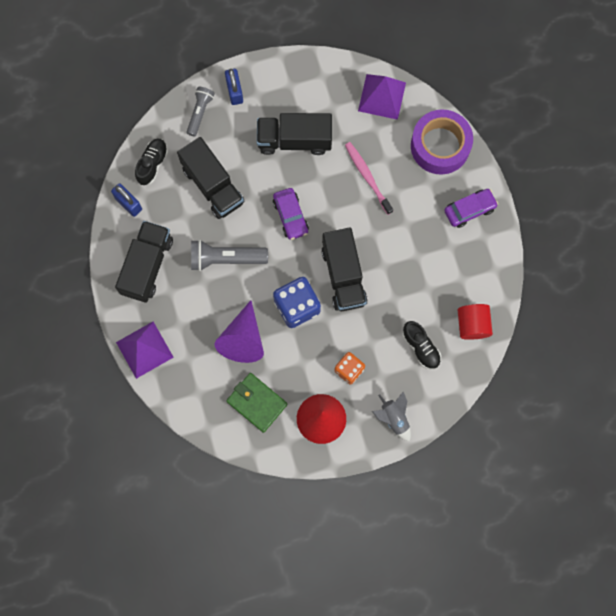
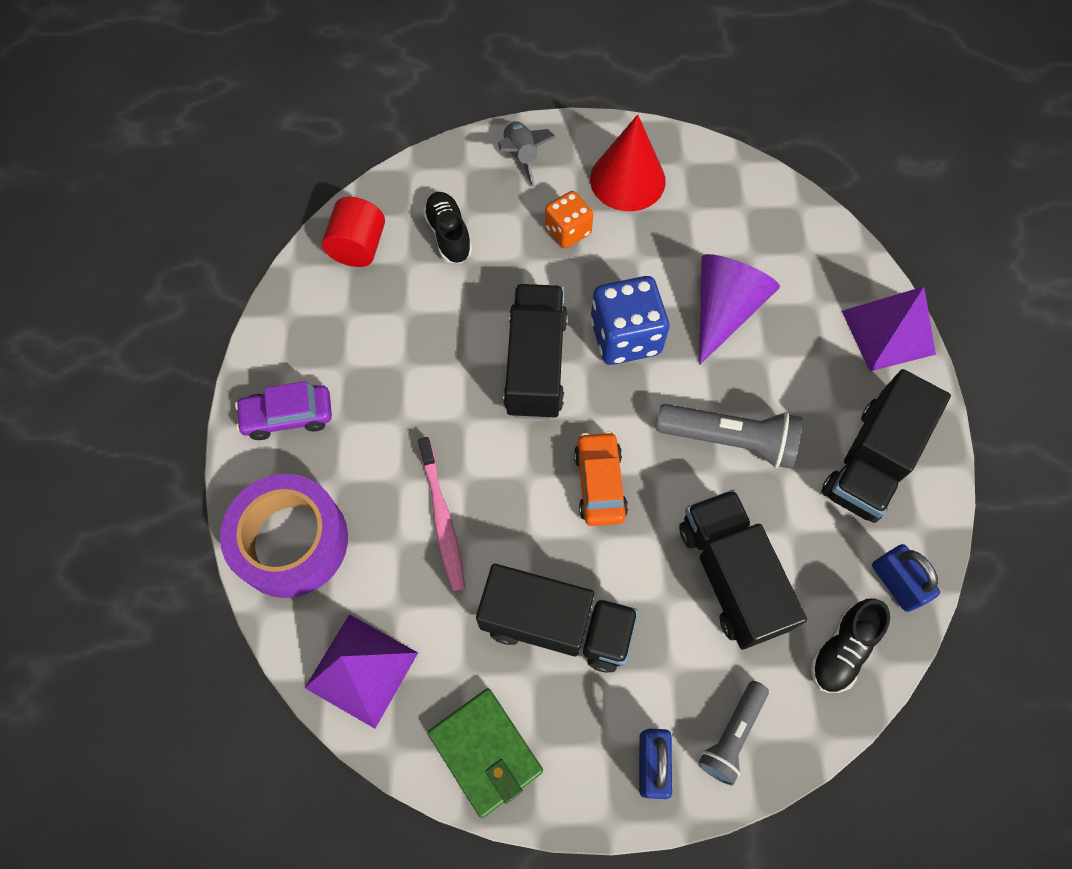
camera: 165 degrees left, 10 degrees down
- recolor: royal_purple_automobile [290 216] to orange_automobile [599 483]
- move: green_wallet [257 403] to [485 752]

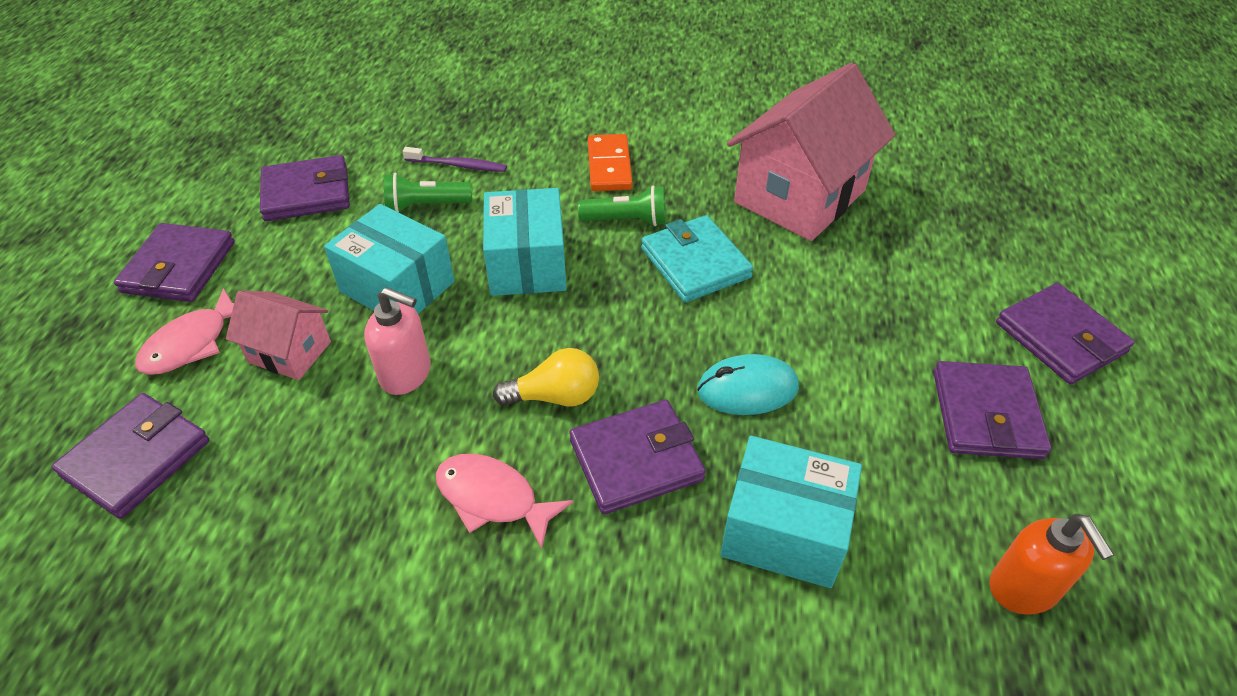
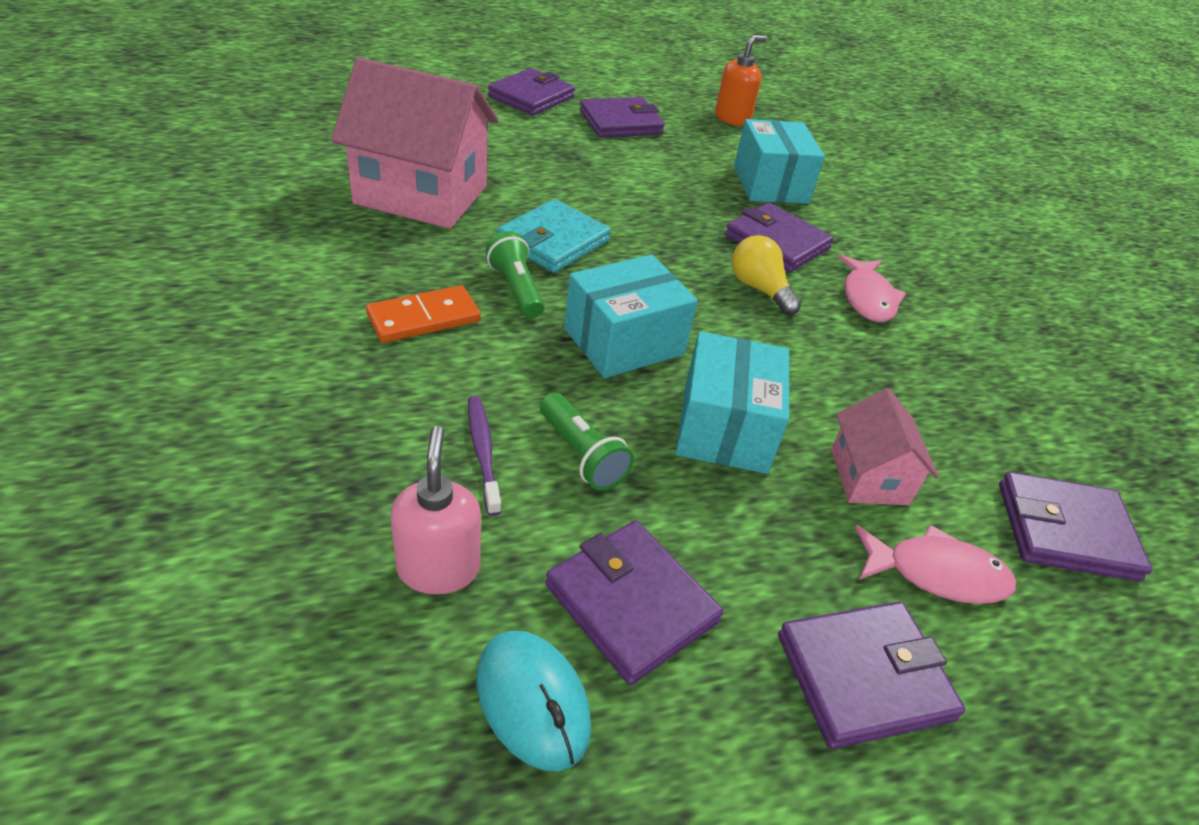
camera: 120 degrees left, 5 degrees down
- move: rose-pink_pump_bottle [406 374] to [438 568]
- move: aqua_computer_mouse [747 389] to [532 701]

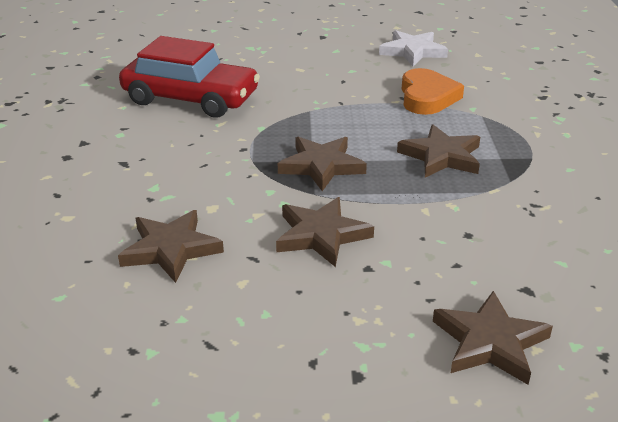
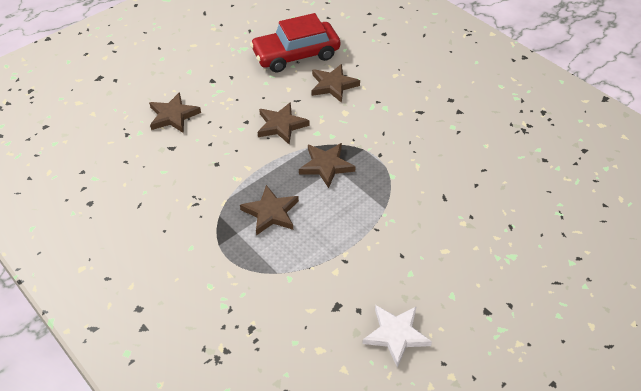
camera: 140 degrees right, 15 degrees up
- move: scarlet_automobile [191 98] to [296 55]
- delete: orange_love_heart [427 97]

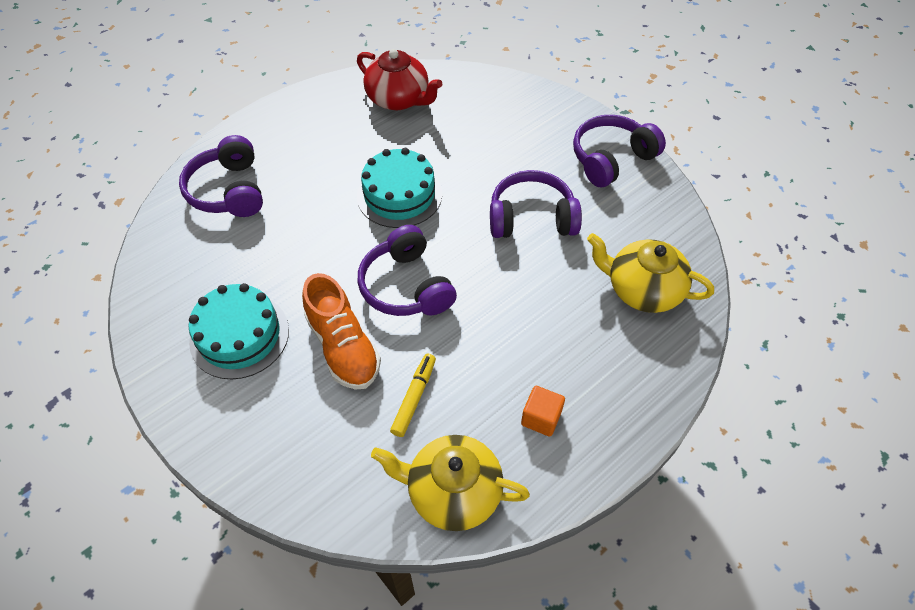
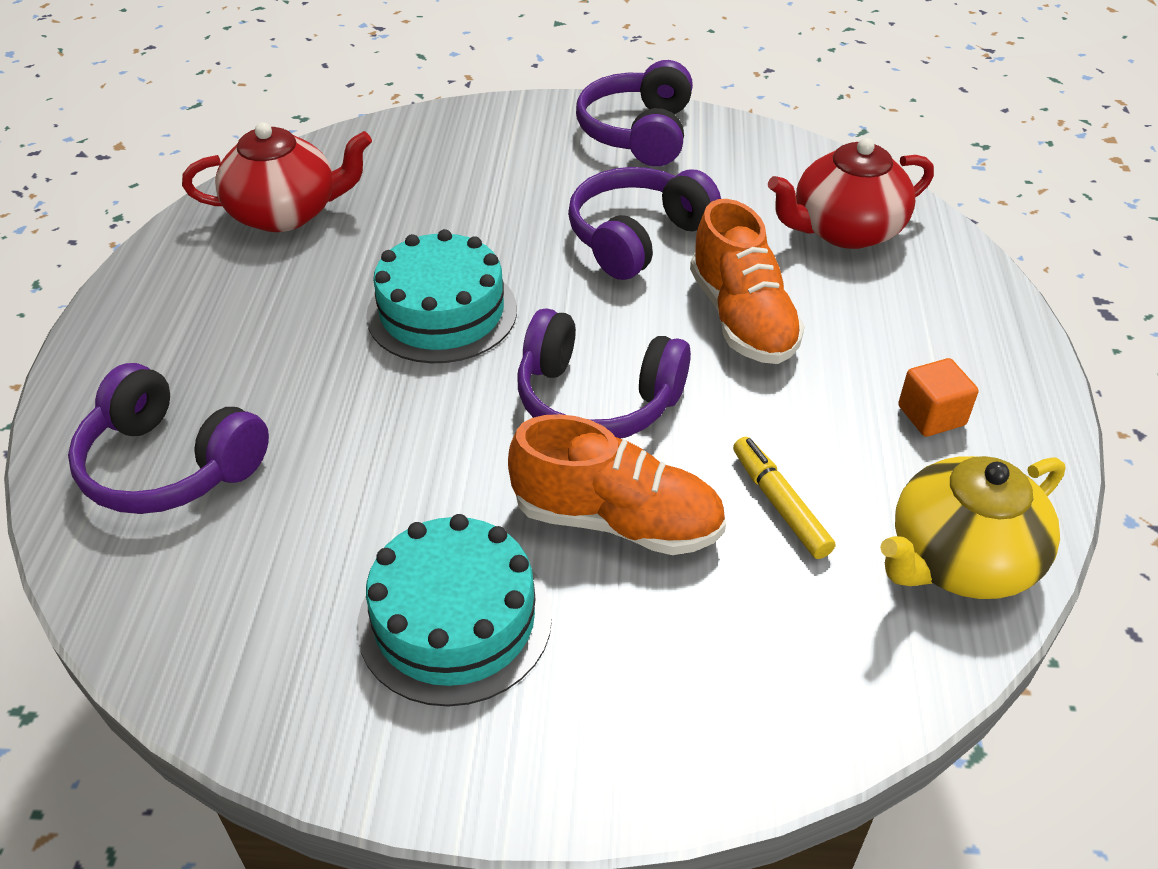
camera: 45 degrees left, 10 degrees down
- recolor: golden_china_teapot [642 290] to scarlet_china_teapot [845 230]
- insert: orange_sneaker [742 318]

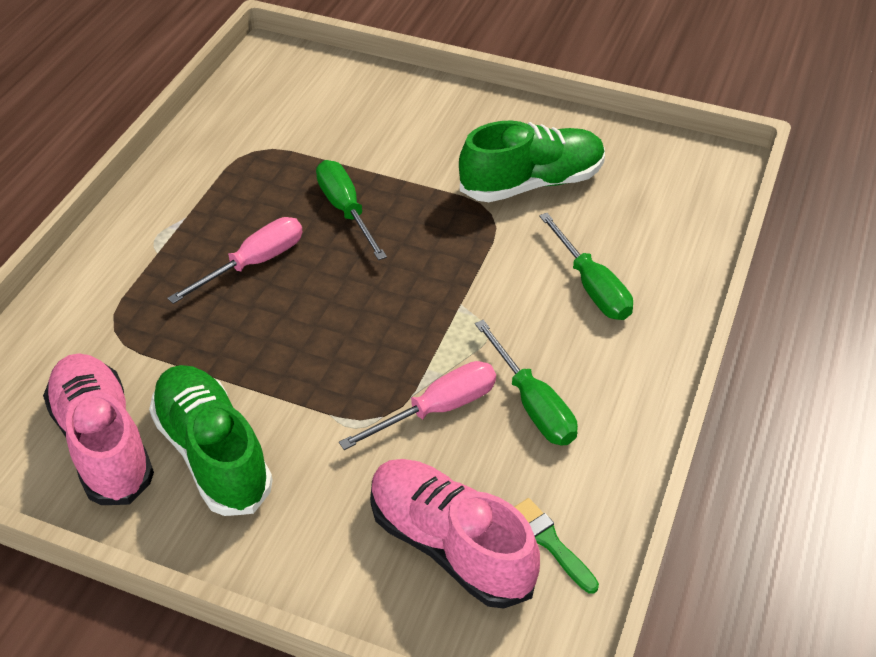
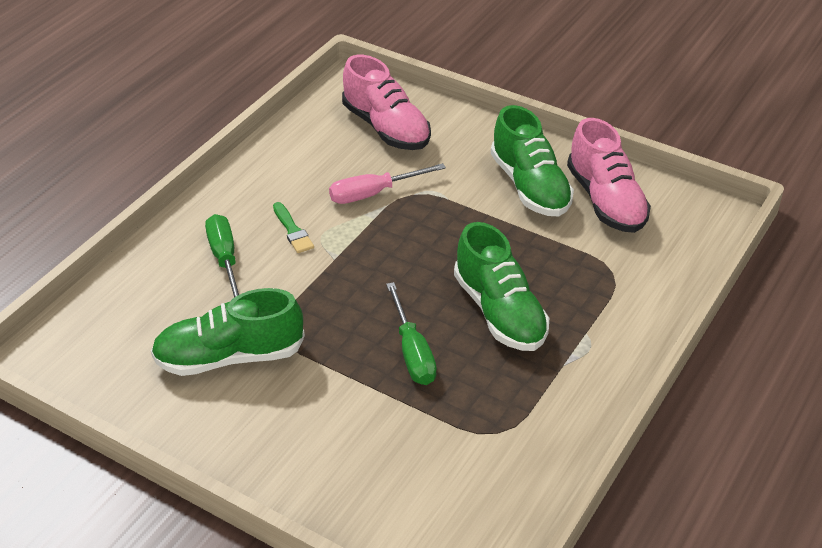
camera: 170 degrees left, 5 degrees down
- replace: rose-pink_screwdriver [254 263] to green_sneaker [500 312]
- delete: green_screwdriver [532 404]
- move: green_brush [550 542] to [293 231]

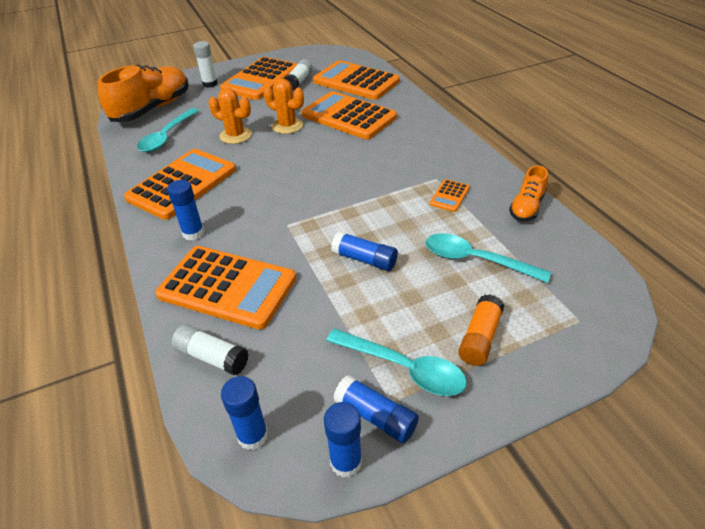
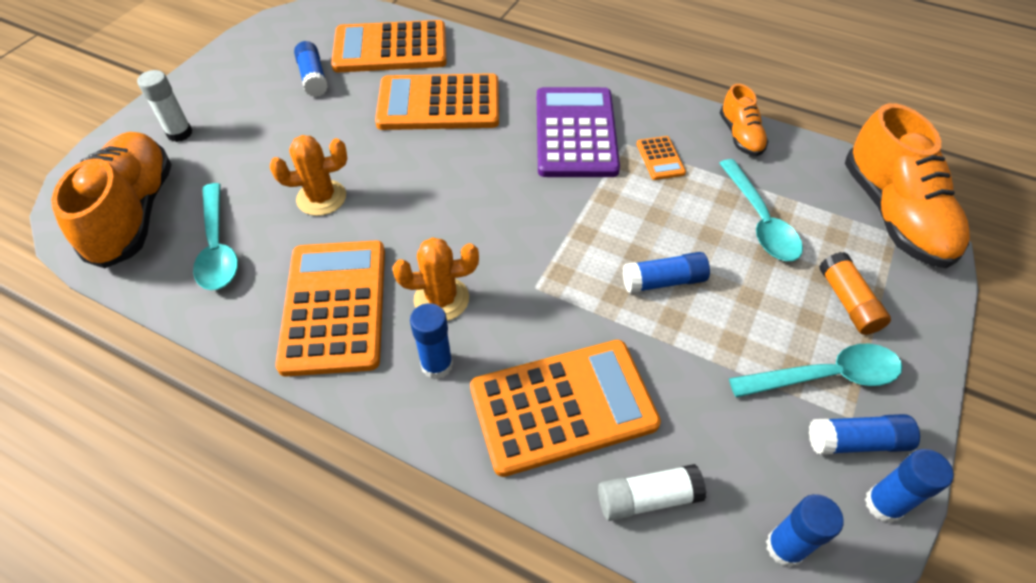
camera: 40 degrees left, 10 degrees up
- delete: orange_adding_machine [261 79]
- recolor: white_glue [299 82] to royal_blue_glue [313 78]
- move: orange_cactus [287 126] to [441 299]
- rotate: aqua_spoon [475 260] = [760 221] 90 degrees counterclockwise
- insert: royal_purple_adding_machine [575 133]
- insert: orange_sneaker [893 215]

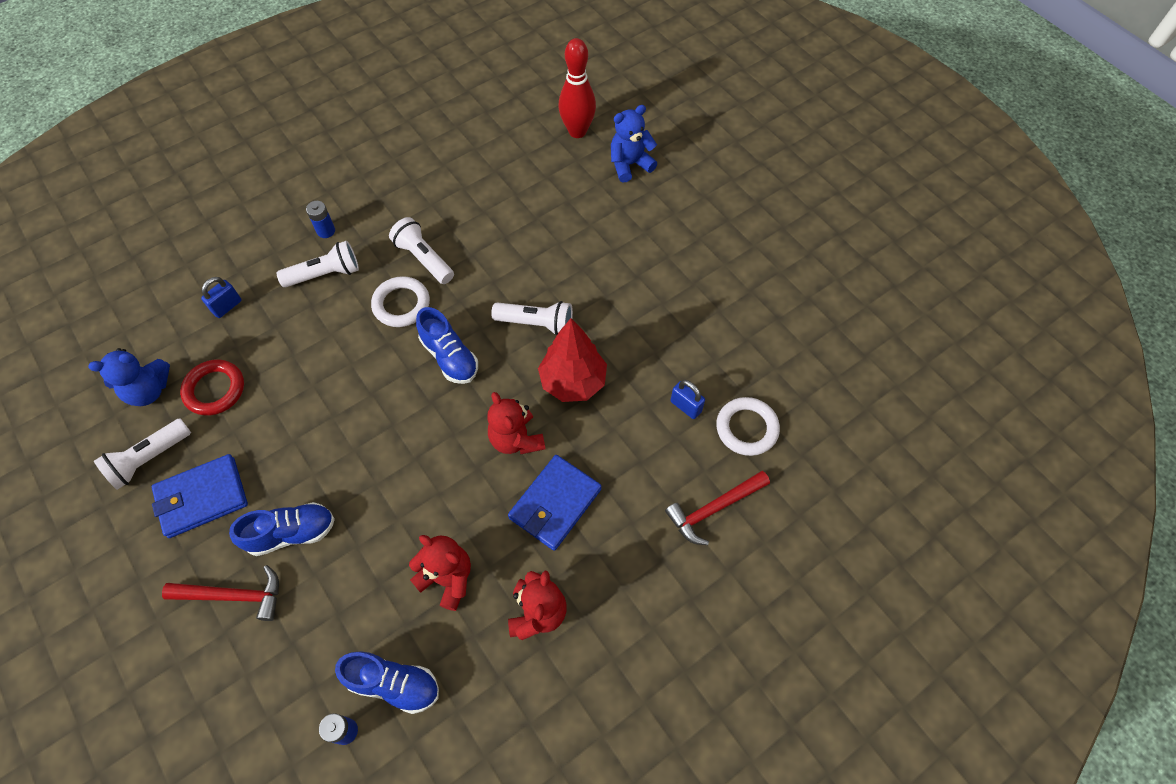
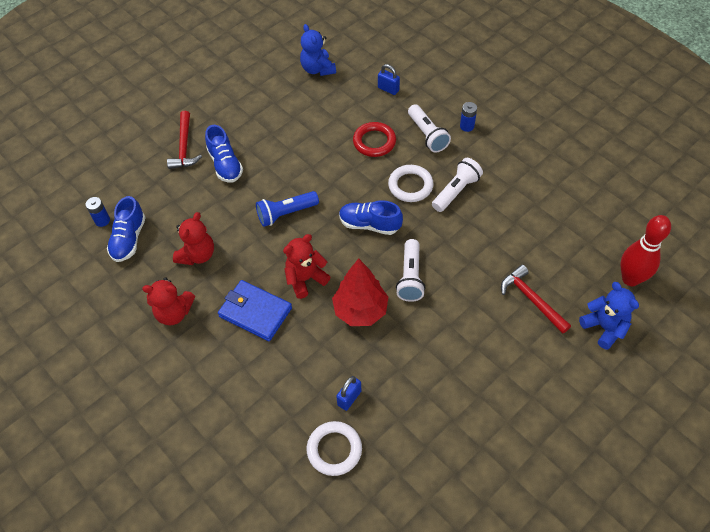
camera: 85 degrees right, 5 degrees down
- rotate: royal_blue_sneaker [449 357] = [369 224] 60 degrees clockwise
- move: scarlet_torus [215 390] to [374 142]
- delete: white_torch [149 459]
- delete: royal_blue_wallet [202 497]
- move: scarlet_hammer [713 509] to [531 299]
- insert: royal_blue_torch [286 213]

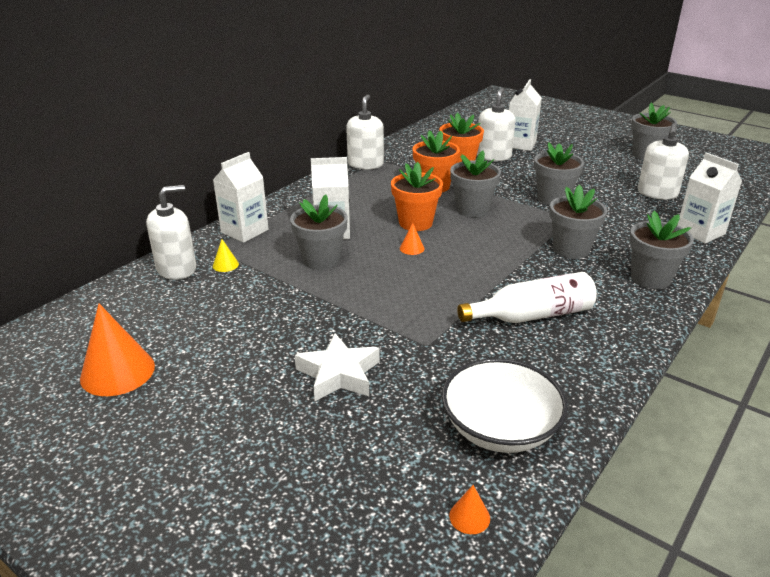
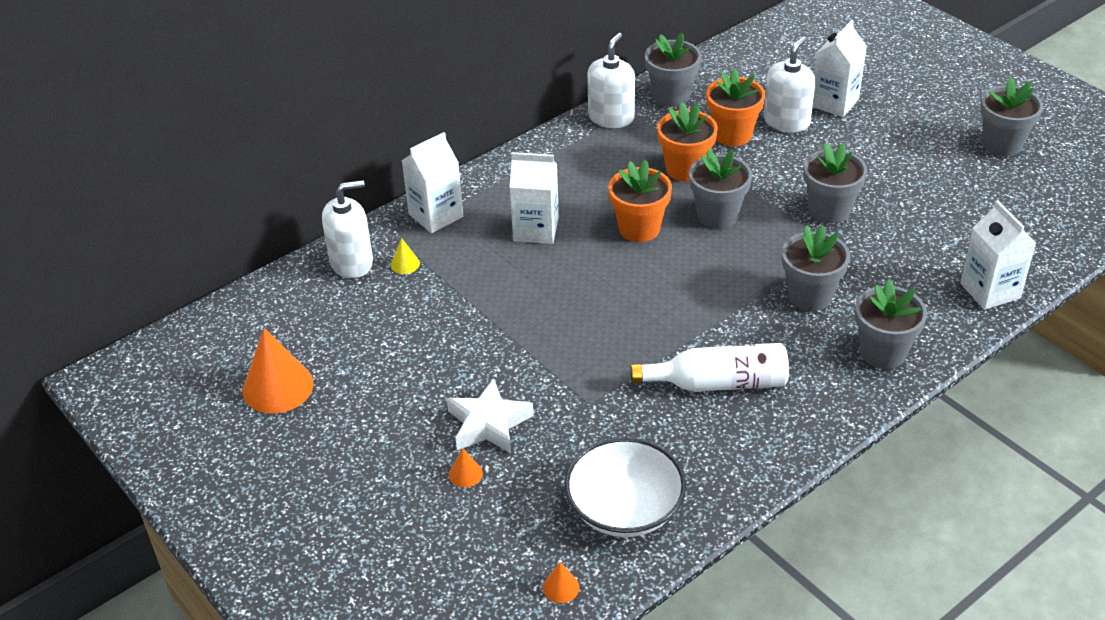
camera: 15 degrees right, 10 degrees up
- delete: white_pump_bottle [657 193]
- move: grey_flower_pot [321 260] to [671 96]
- move: orange_cone [412 248] to [465 474]

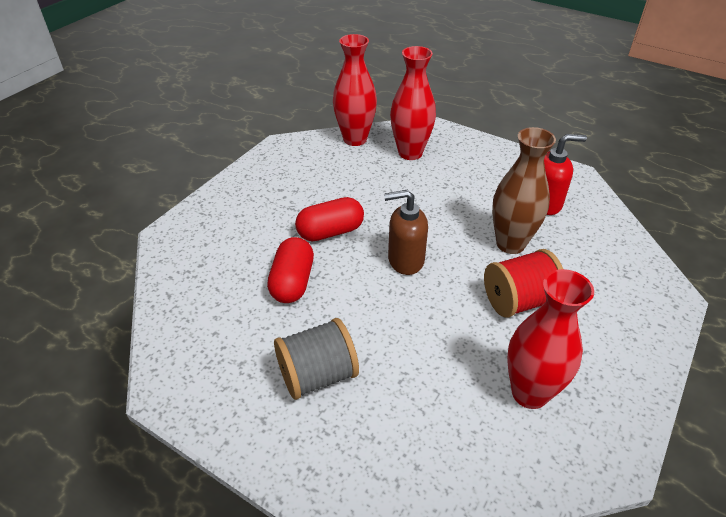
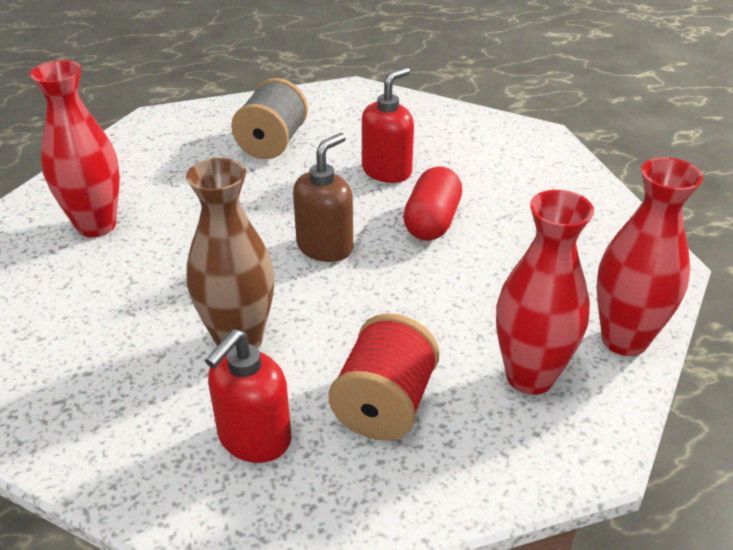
camera: 130 degrees right, 5 degrees down
- replace: scarlet_capsule [292 282] to scarlet_pump_bottle [387 171]
- move: scarlet_bobbin [518 301] to [384 404]

